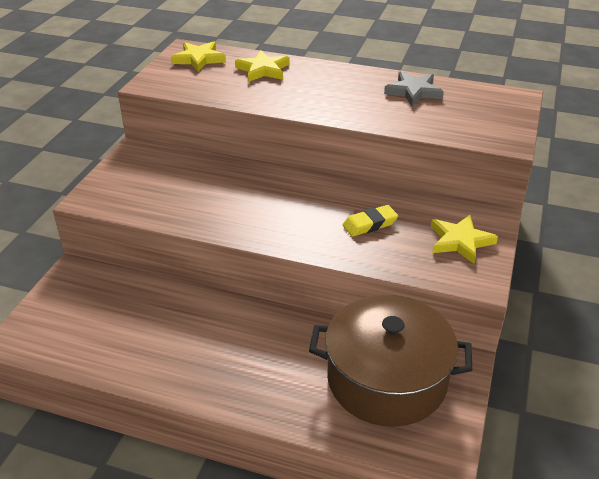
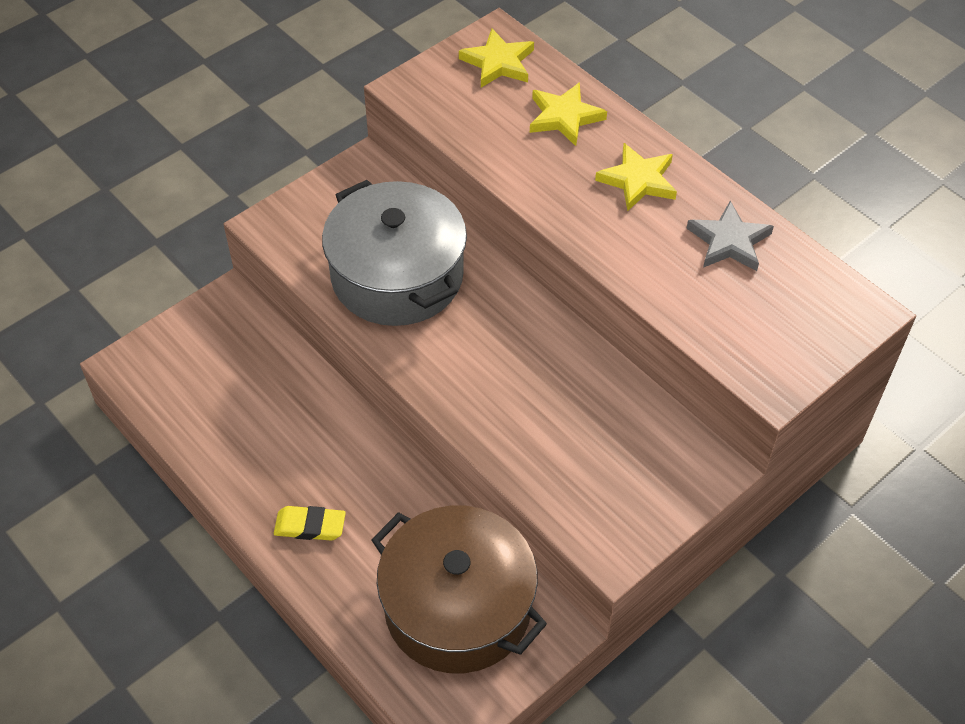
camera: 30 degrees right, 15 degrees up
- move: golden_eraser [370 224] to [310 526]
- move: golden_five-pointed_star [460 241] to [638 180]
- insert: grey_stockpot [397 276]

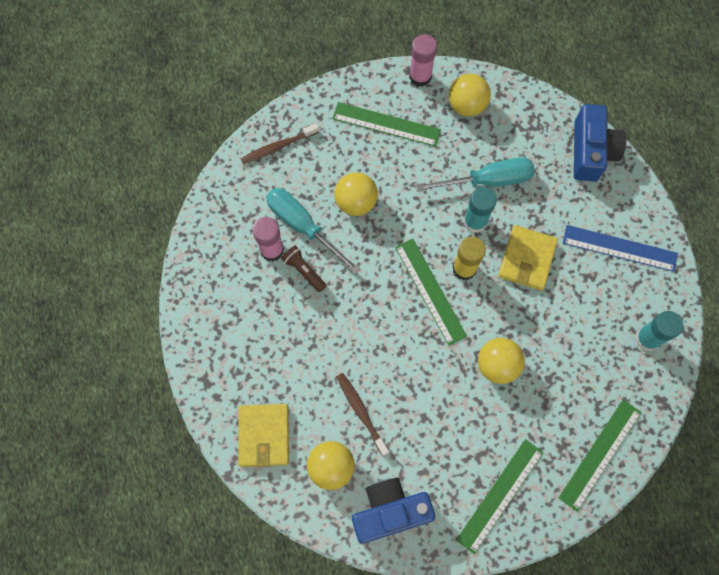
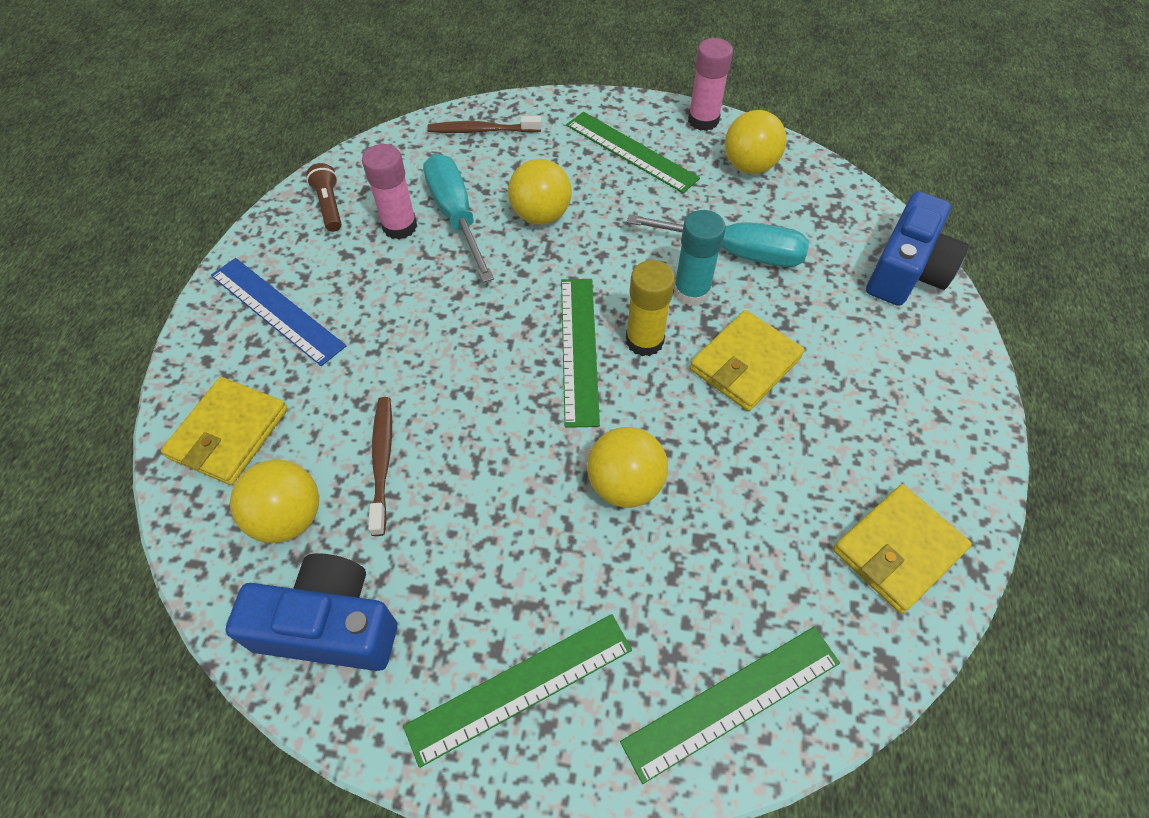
camera: 25 degrees right, 15 degrees down
- move: royal_blue_straightedge [619 248] to [277 310]
- move: dark_brown_torch [304 271] to [329 206]
- replace: aqua_glue [647 339] to golden_wallet [898 550]

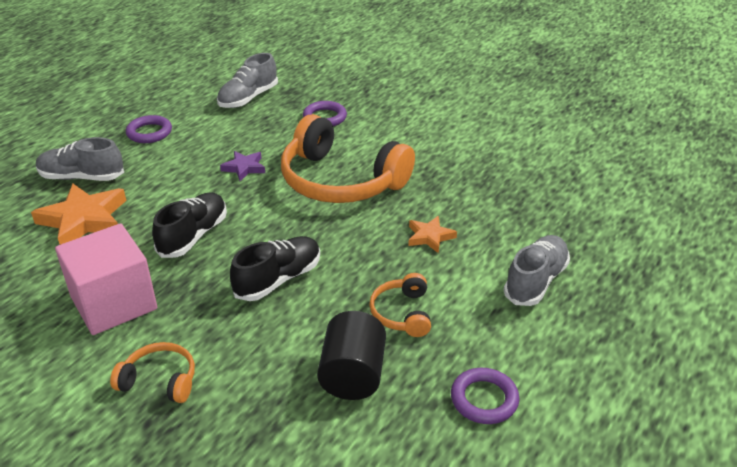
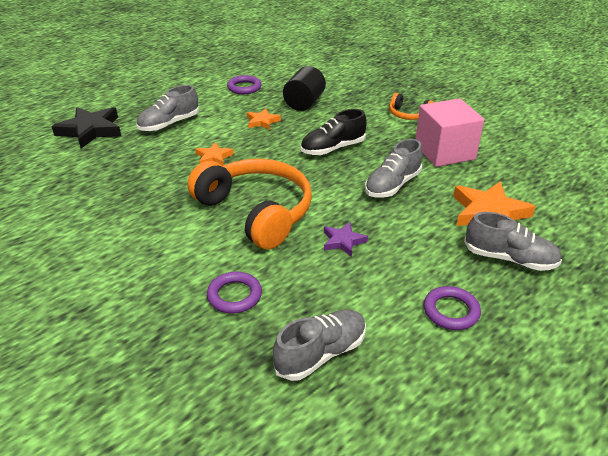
camera: 165 degrees left, 0 degrees up
- recolor: jet-black_sneaker [193 236] to grey_sneaker [392 185]
- replace: orange_over-ear_headphones [402 313] to orange_five-pointed_star [262 121]
- insert: jet-black_five-pointed_star [90 130]

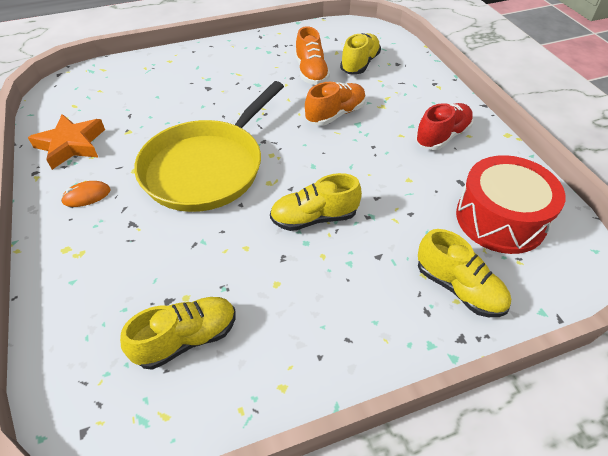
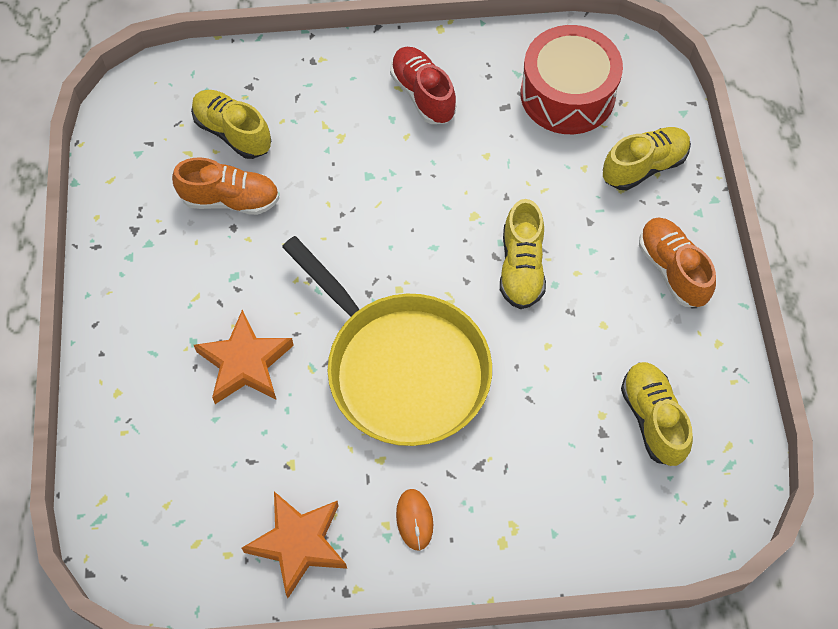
camera: 75 degrees left, 15 degrees up
- move: orange_sneaker [335 114] to [672 269]
- insert: orange_five-pointed_star [245 363]

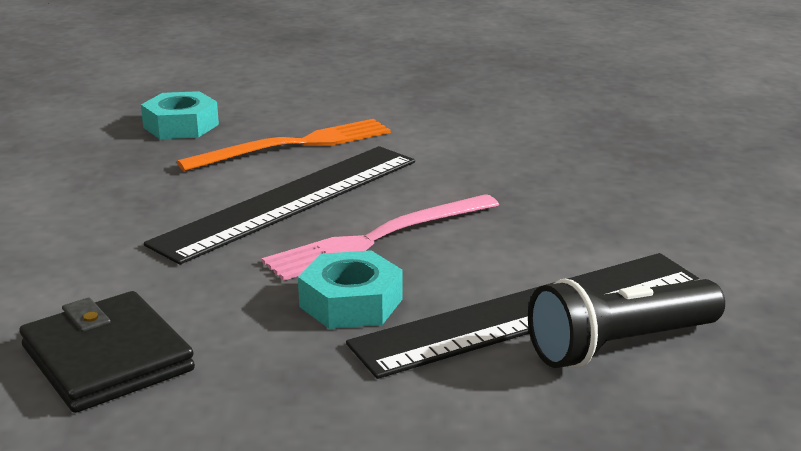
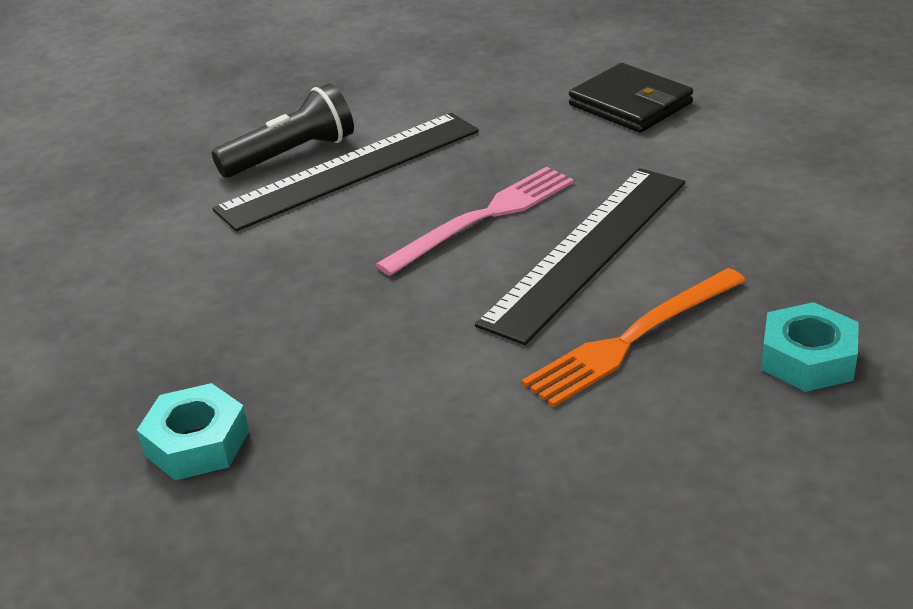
camera: 175 degrees right, 10 degrees up
- move: aqua_nut [351 303] to [197 443]

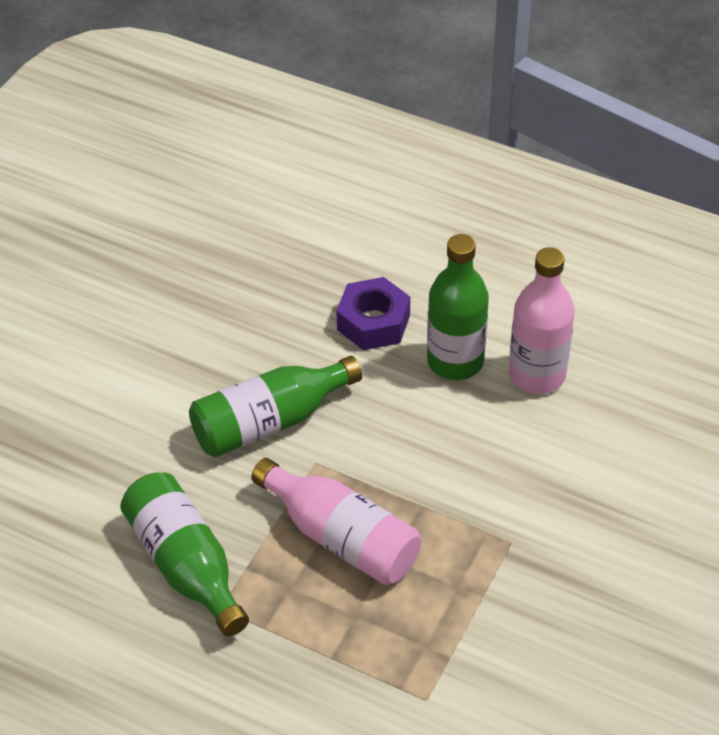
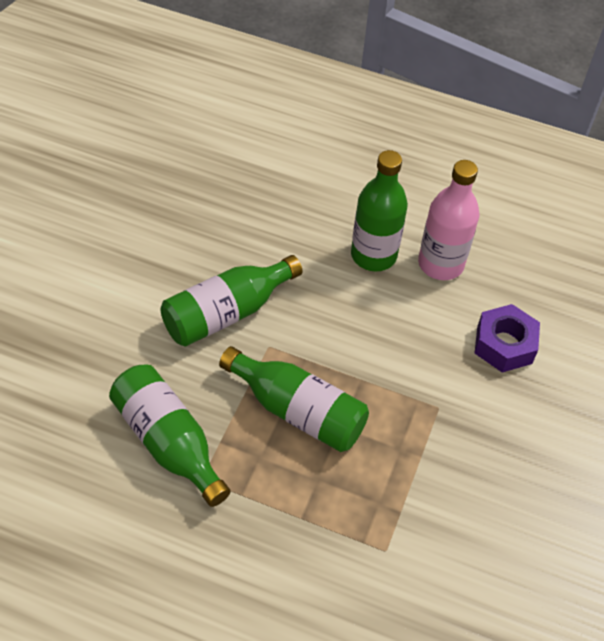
camera: 10 degrees left, 5 degrees up
- move: royal_purple_nut [373 322] to [504 345]
- recolor: rose-pink_drink_bottle [341 537] to green_drink_bottle [298 411]

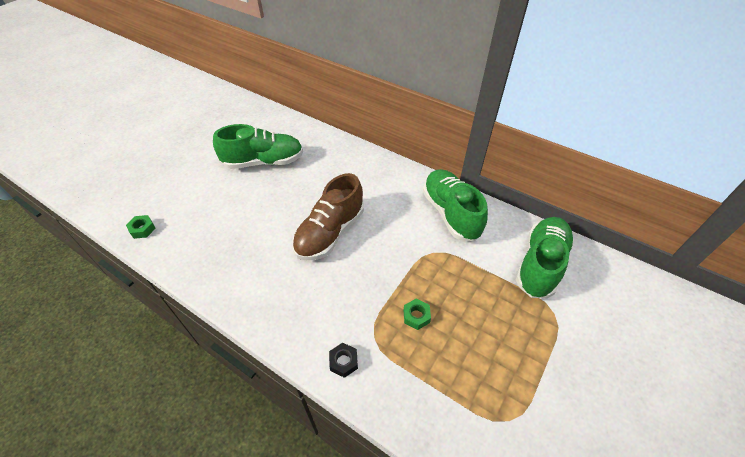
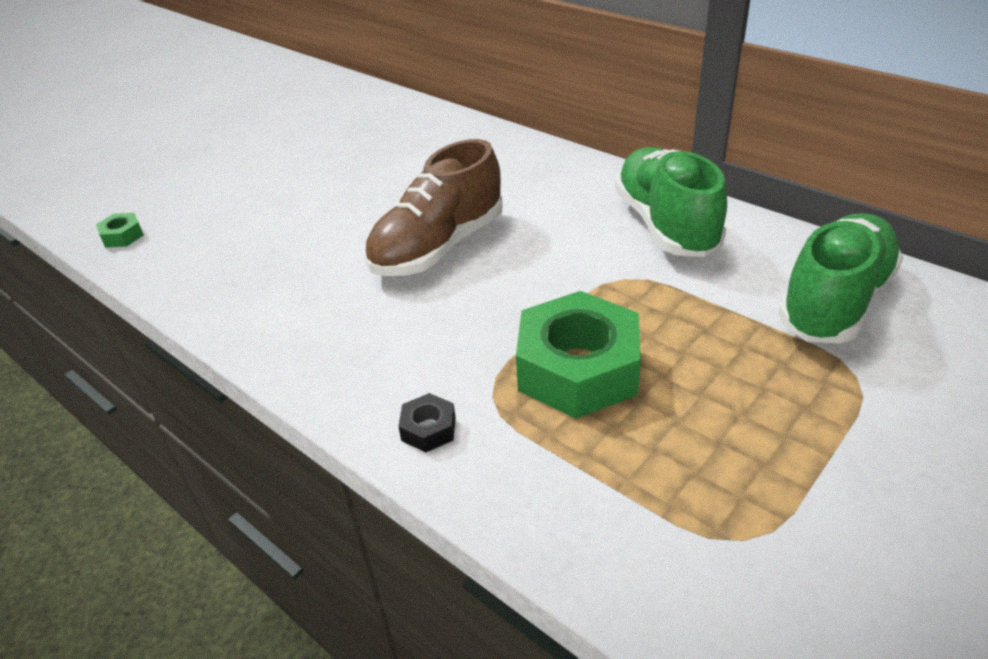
camera: 10 degrees right, 10 degrees down
- delete: green_sneaker [263 162]
- resize: green_nut [416 316] = [577 369] x2.38

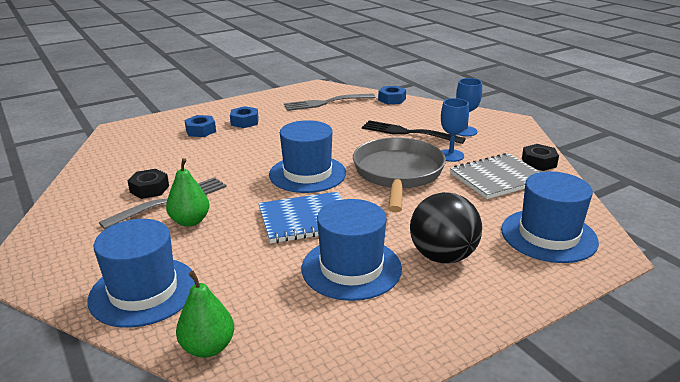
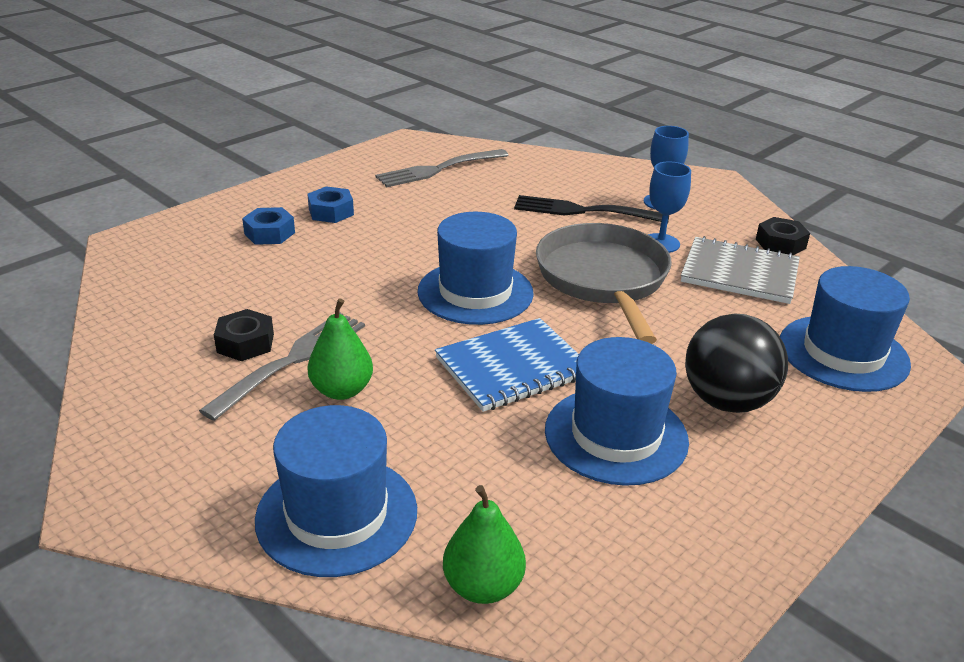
camera: 15 degrees left, 5 degrees up
- delete: royal_blue_nut [392 99]
- rotate: grey_notebook [497 178] = [739 273] 60 degrees clockwise

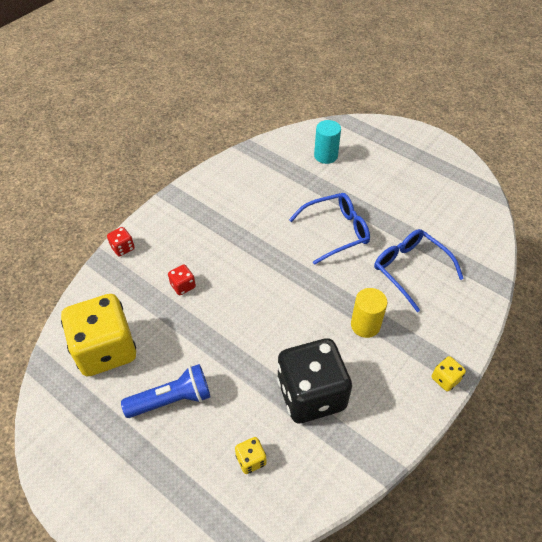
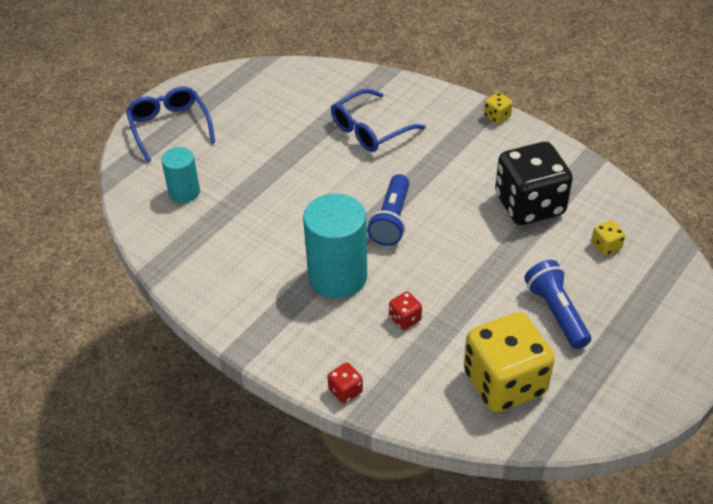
camera: 90 degrees left, 5 degrees down
- move: royal_blue_glasses [336 231] to [169 127]
- delete: golden_cylinder_shape [365 325]
- insert: royal_blue_torch [391 220]
- insert: aqua_cylinder_shape [337 276]

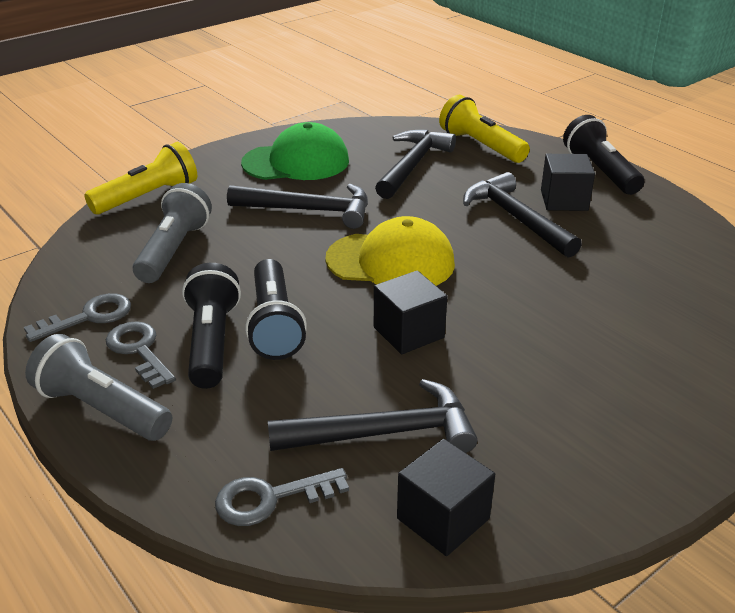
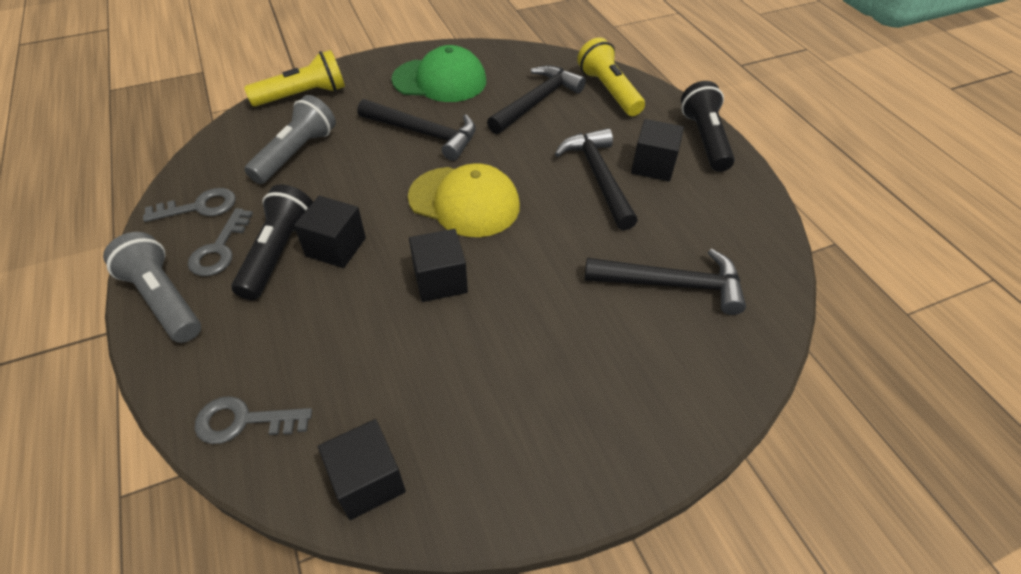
camera: 15 degrees right, 15 degrees up
- replace: jet-black_torch [274 325] to jet-black_solid_cube [336 247]
- rotate: grey_key [139 351] = [220 249] 150 degrees counterclockwise
- move: jet-black_hammer [384 433] to [672 284]

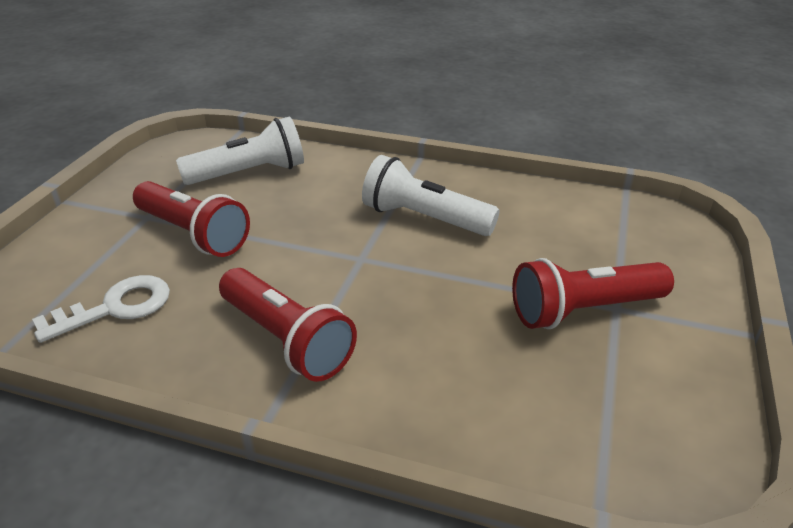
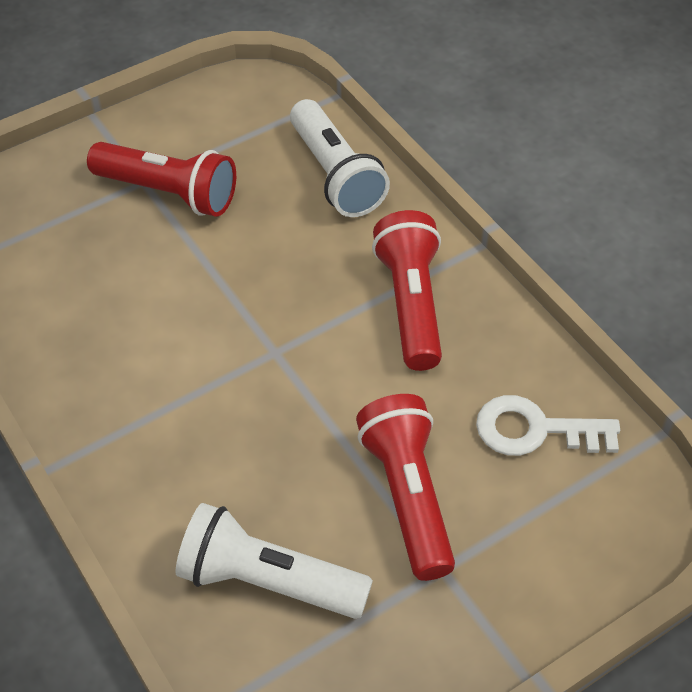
camera: 140 degrees left, 15 degrees up
- move: white_torch [424 218] to [336 175]

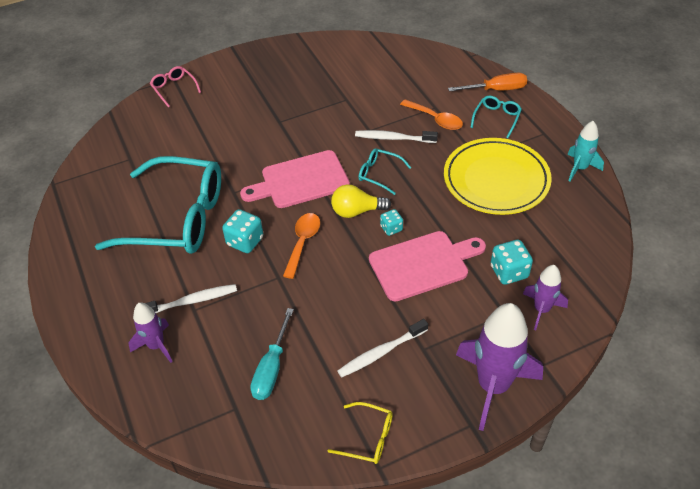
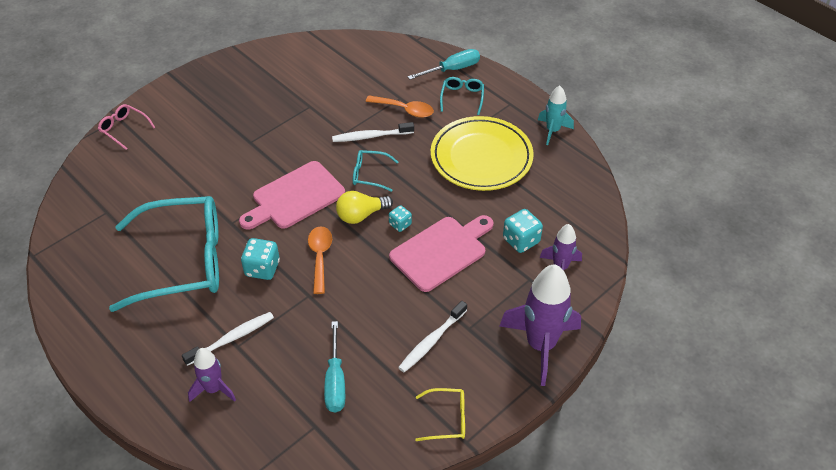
camera: 20 degrees left, 0 degrees up
- recolor: orange_screwdriver [496 90] to aqua_screwdriver [452 69]

